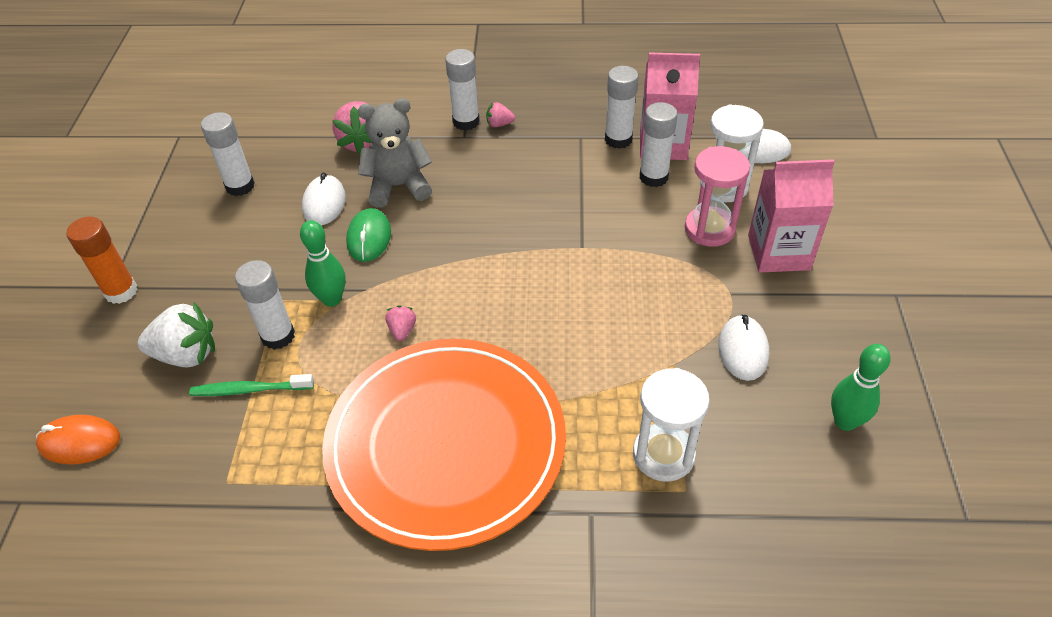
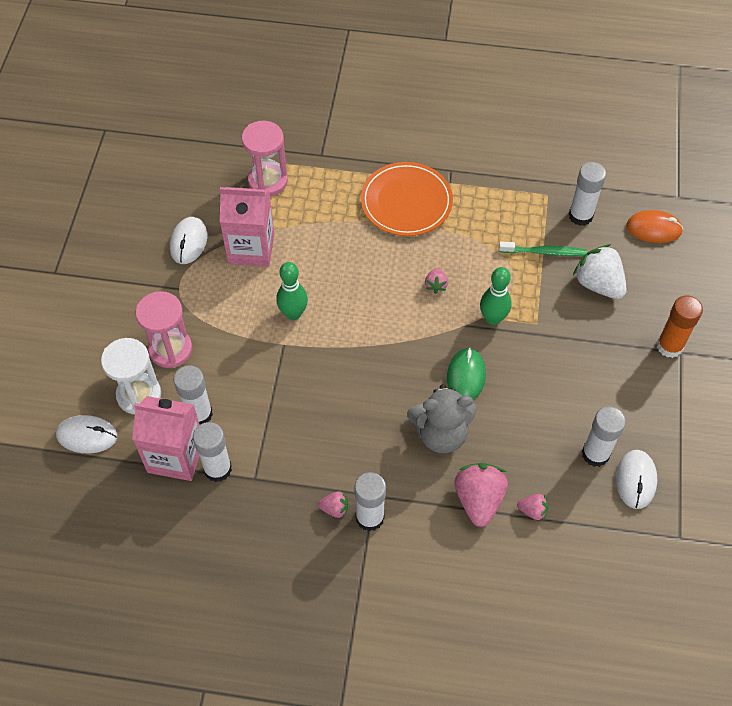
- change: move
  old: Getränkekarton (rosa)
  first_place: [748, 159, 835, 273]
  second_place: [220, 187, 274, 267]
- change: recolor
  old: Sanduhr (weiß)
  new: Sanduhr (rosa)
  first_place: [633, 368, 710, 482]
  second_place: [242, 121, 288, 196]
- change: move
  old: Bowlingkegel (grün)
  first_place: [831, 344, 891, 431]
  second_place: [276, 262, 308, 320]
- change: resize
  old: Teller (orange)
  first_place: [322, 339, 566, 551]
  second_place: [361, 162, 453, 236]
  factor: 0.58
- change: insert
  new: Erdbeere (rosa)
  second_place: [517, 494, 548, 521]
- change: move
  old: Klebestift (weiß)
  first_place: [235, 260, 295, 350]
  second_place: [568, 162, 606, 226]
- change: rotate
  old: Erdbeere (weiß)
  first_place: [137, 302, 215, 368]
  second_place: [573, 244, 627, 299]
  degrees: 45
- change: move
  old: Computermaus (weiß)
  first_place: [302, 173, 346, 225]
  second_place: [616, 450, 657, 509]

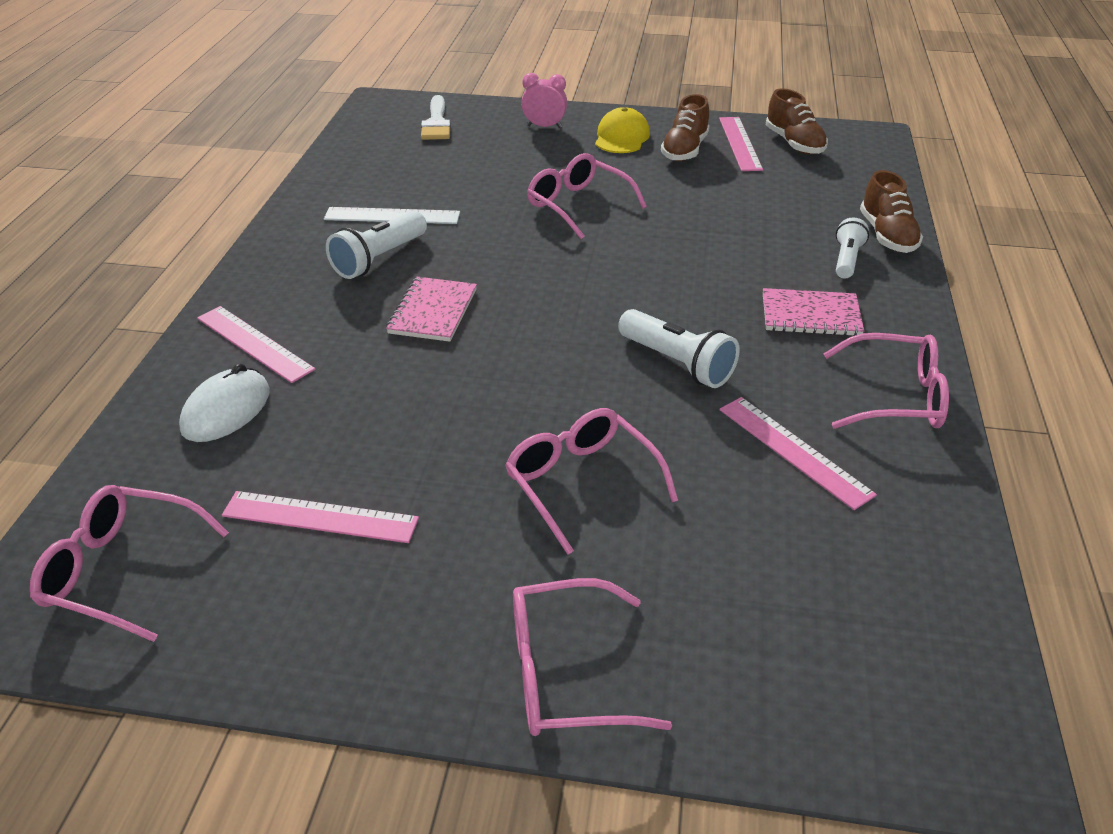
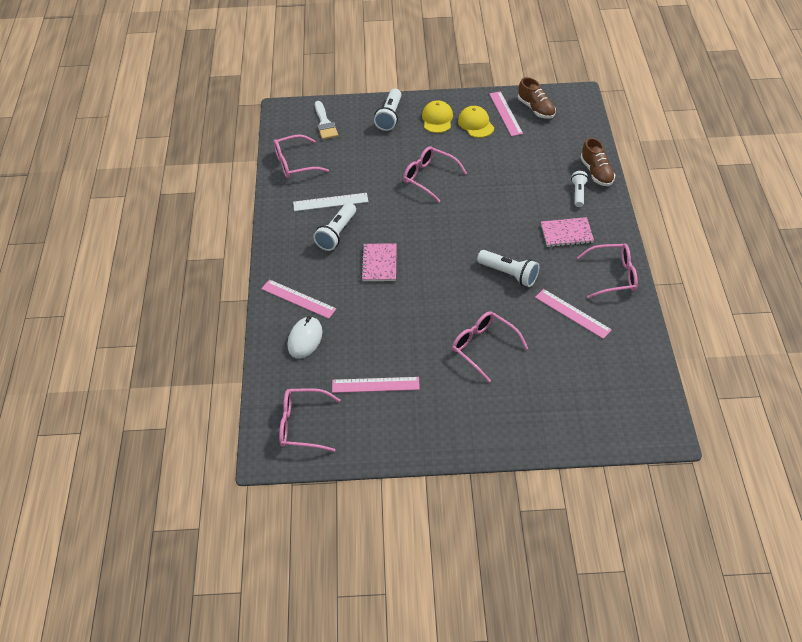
- change: move
  old: Brille (rosa)
  first_place: [513, 578, 672, 736]
  second_place: [274, 134, 329, 178]
- change: replace
  old: Wecker (rosa)
  new: Taschenlampe (weiß)
  first_place: [521, 73, 567, 128]
  second_place: [374, 89, 401, 131]
- change: replace
  old: Schuh (braun)
  new: Kappe (gelb)
  first_place: [661, 94, 709, 161]
  second_place: [458, 106, 494, 138]

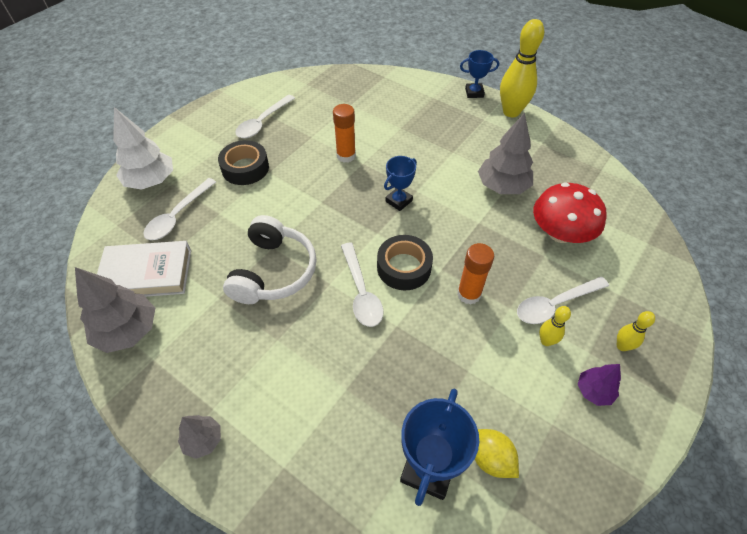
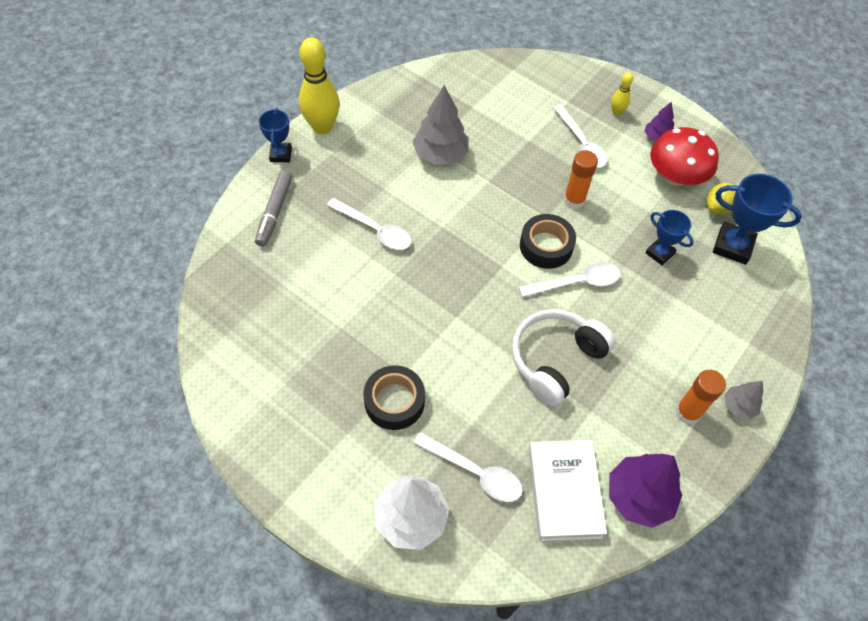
- change: insert
  new: Filzstift (grau)
  second_place: [255, 170, 292, 247]
- change: move
  old: Löffel (weiß)
  first_place: [235, 95, 295, 138]
  second_place: [327, 198, 411, 250]
- change: rotate
  old: Kopfhörer (weiß)
  first_place: [223, 215, 317, 304]
  second_place: [512, 309, 615, 407]
  degrees: -60
- change: recolor
  old: Baum (grau)
  new: Baum (lila)
  first_place: [75, 267, 155, 353]
  second_place: [609, 454, 682, 528]
- change: move
  old: Pokal (blau)
  first_place: [384, 156, 417, 211]
  second_place: [646, 210, 694, 265]
- change: move
  old: Pilz (rot)
  first_place: [533, 183, 607, 243]
  second_place: [650, 127, 719, 186]
- change: move
  old: Klebestift (orange)
  first_place: [333, 104, 356, 163]
  second_place: [675, 370, 726, 424]
- change: delete
  old: Bowlingkegel (gelb)
  first_place: [539, 306, 571, 346]

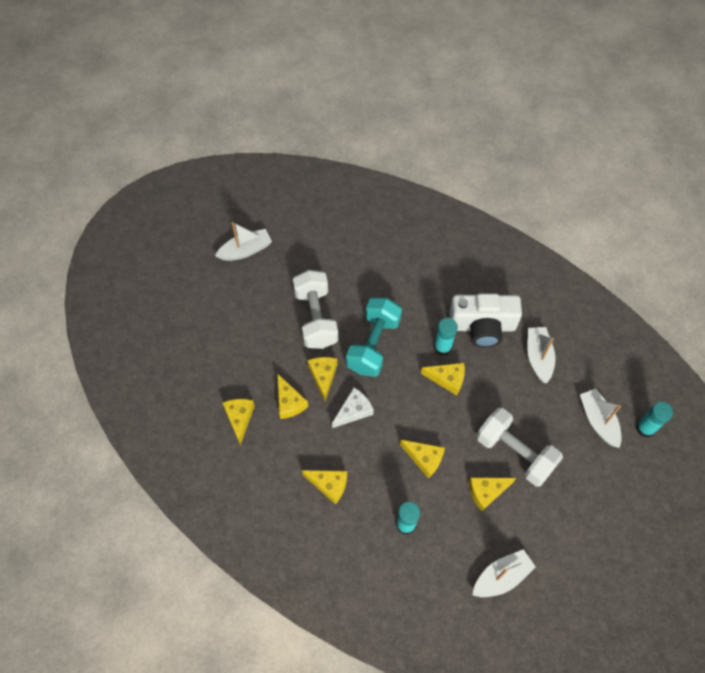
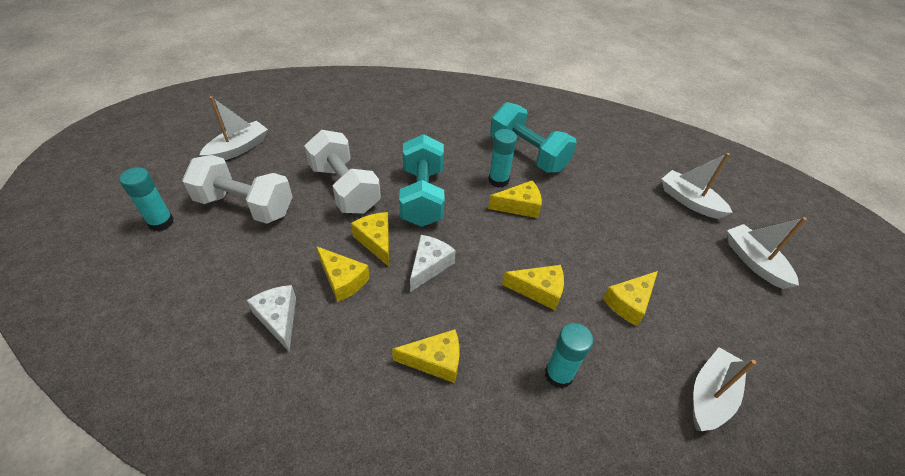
- change: move
  old: Klebestift (türkis)
  first_place: [636, 402, 673, 437]
  second_place: [119, 167, 174, 231]
- change: move
  old: Hantel (weiß)
  first_place: [477, 408, 563, 486]
  second_place: [182, 155, 293, 224]
- change: recolor
  old: Käse (gelb)
  new: Käse (weiß)
  first_place: [222, 399, 255, 445]
  second_place: [247, 285, 296, 351]
- change: replace
  old: Kamera (weiß)
  new: Hantel (türkis)
  first_place: [449, 293, 522, 347]
  second_place: [490, 102, 577, 173]
- change: move
  old: Boot (weiß)
  first_place: [527, 327, 556, 383]
  second_place: [727, 217, 807, 289]

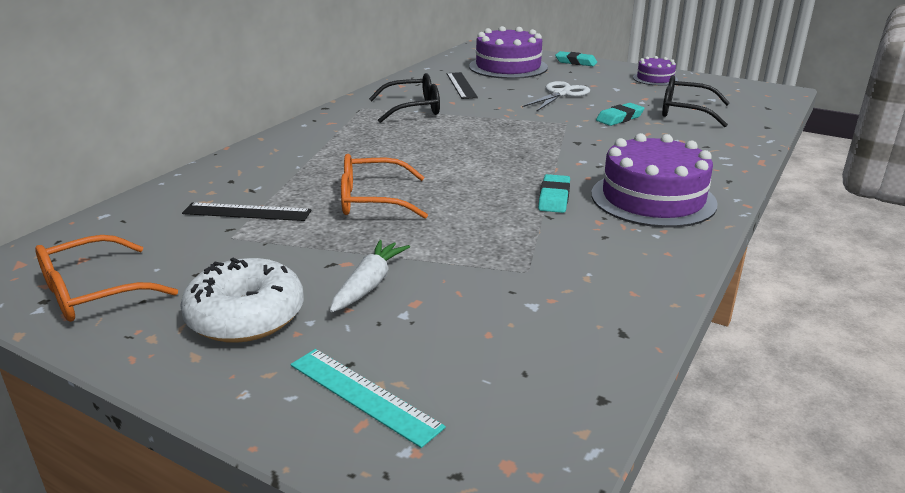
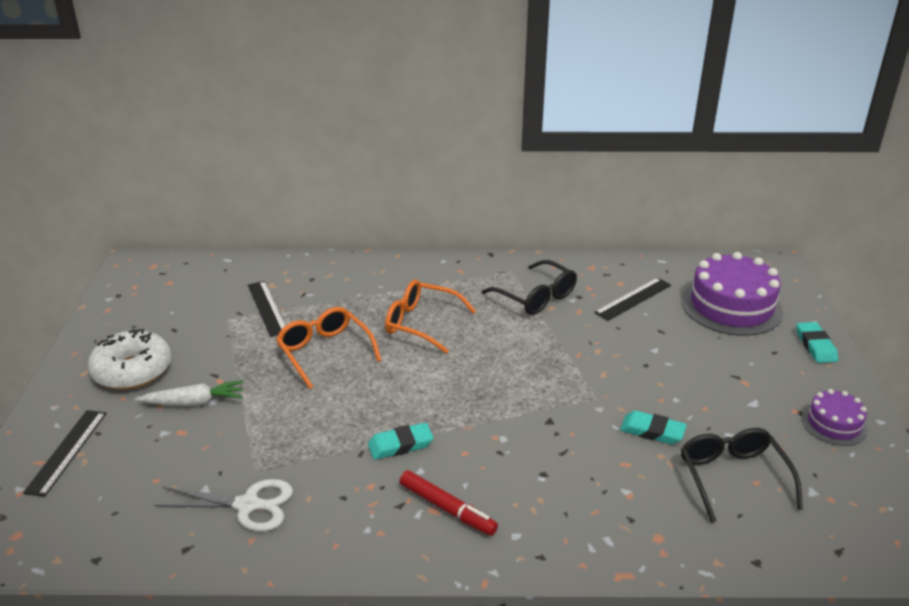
- change: recolor
  old: Lineal (türkis)
  new: Lineal (schwarz)
  first_place: [291, 349, 446, 448]
  second_place: [23, 410, 107, 497]
- change: move
  old: Schere (weiß)
  first_place: [522, 81, 590, 111]
  second_place: [154, 479, 293, 532]
- change: move
  old: Brille (orange)
  first_place: [35, 235, 178, 322]
  second_place: [385, 280, 476, 354]
- change: replace
  old: Kuchen (lila)
  new: Filzstift (rot)
  first_place: [591, 133, 718, 228]
  second_place: [400, 470, 498, 536]

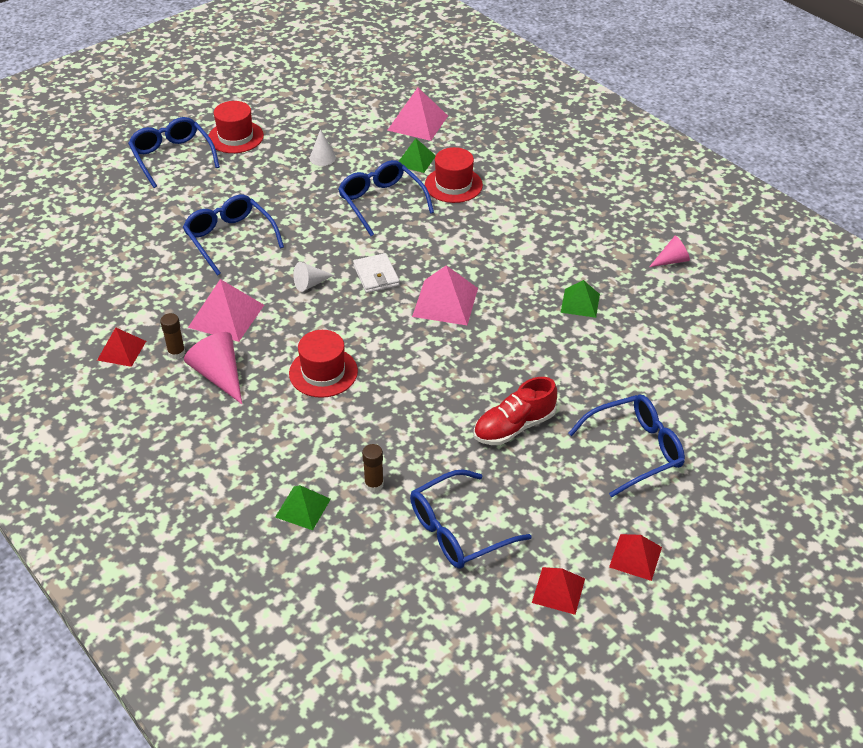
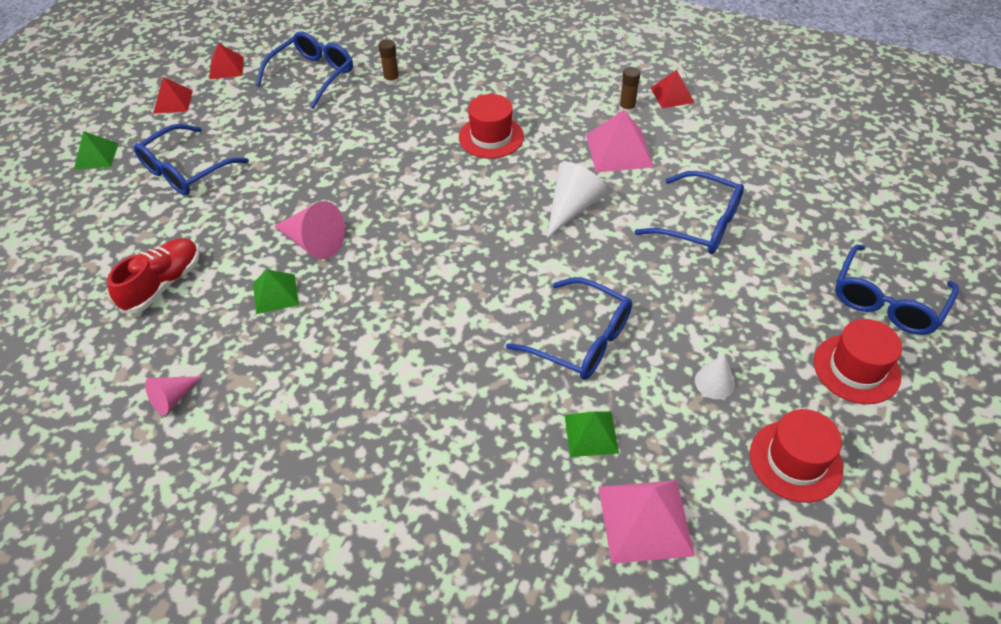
- change: move
  old: Pyramide (grün)
  first_place: [275, 485, 331, 530]
  second_place: [74, 131, 119, 170]
- change: move
  old: Schuh (rot)
  first_place: [474, 377, 557, 445]
  second_place: [107, 238, 199, 313]
- change: move
  old: Kegel (rosa)
  first_place: [184, 332, 242, 404]
  second_place: [274, 201, 345, 259]
- change: resize
  old: Kegel (weiß)
  first_place: [293, 262, 334, 292]
  second_place: [547, 162, 607, 238]
  factor: 1.65
- change: move
  old: Hut (rot)
  first_place: [425, 147, 483, 203]
  second_place: [750, 409, 843, 503]
- change: rotate
  old: Brille (blau)
  first_place: [128, 117, 220, 188]
  second_place: [835, 244, 959, 335]
  degrees: 90
- change: delete
  old: Geldbörse (weiß)
  first_place: [353, 253, 400, 293]
- change: delete
  old: Pyramide (rosa)
  first_place: [412, 265, 478, 325]

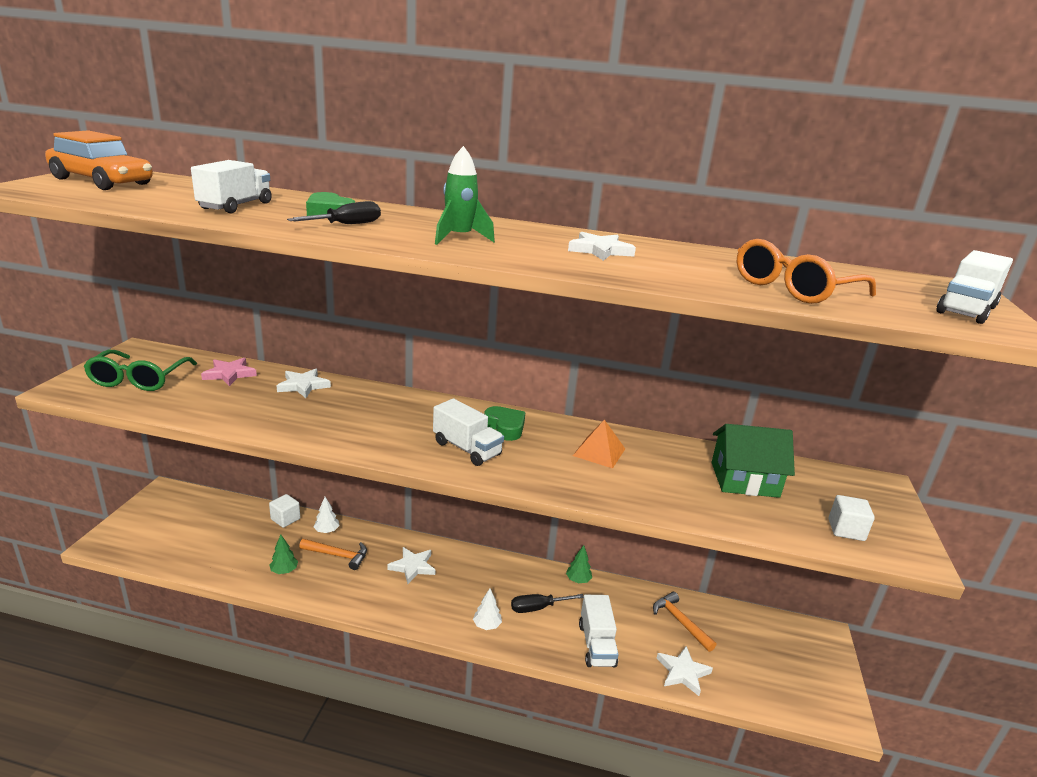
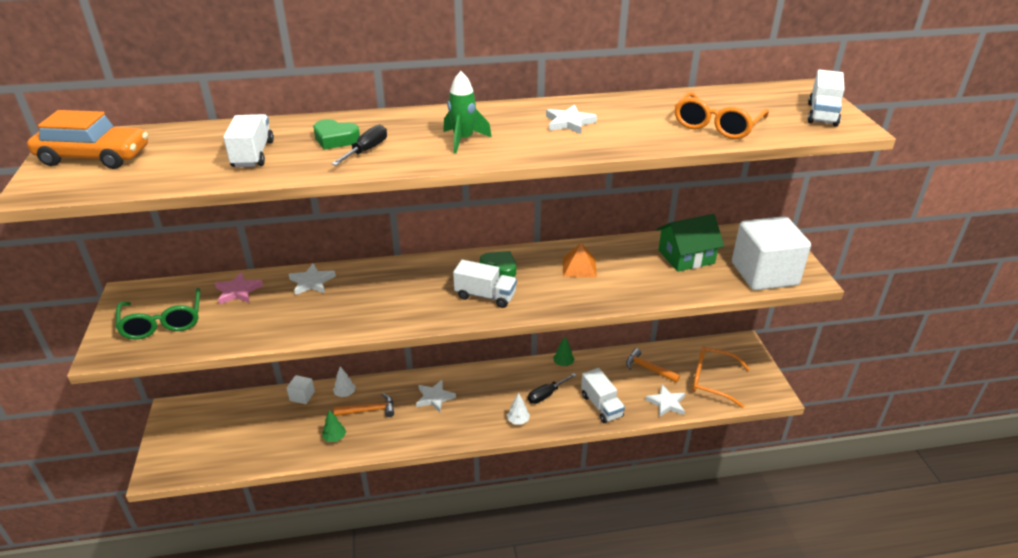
- change: insert
  new: Brille (orange)
  second_place: [692, 346, 750, 408]
- change: resize
  old: Kubus (weiß)
  first_place: [829, 495, 875, 541]
  second_place: [732, 216, 811, 290]
  factor: 2.4

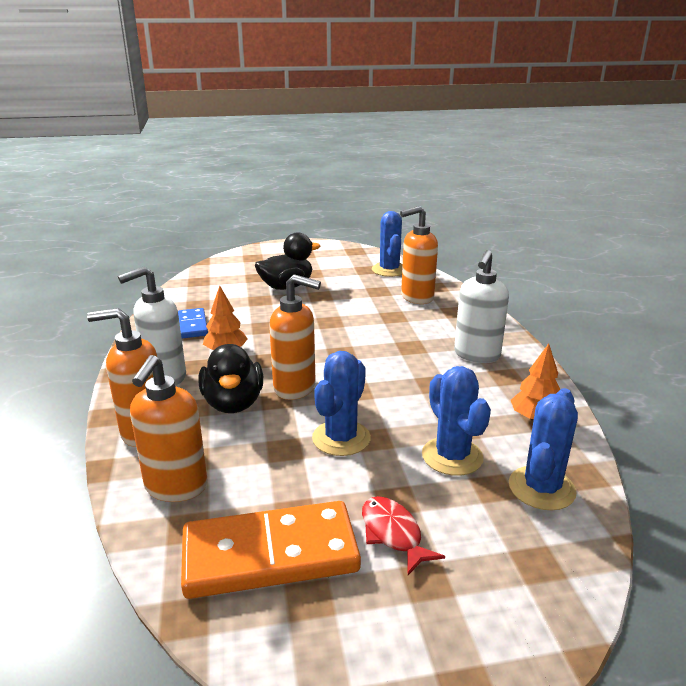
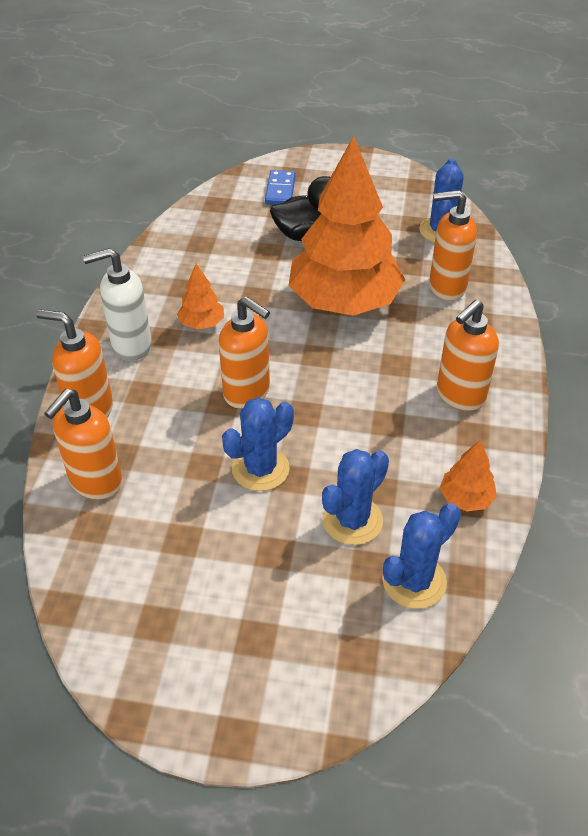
- change: move
  old: Dominostein (blau)
  first_place: [178, 308, 208, 339]
  second_place: [265, 170, 296, 204]
- change: insert
  new: Baum (orange)
  second_place: [288, 136, 405, 316]
- change: rotate
  old: Kaktus (blau)
  first_place: [422, 366, 491, 476]
  second_place: [322, 449, 389, 545]
  degrees: 45
- change: recolor
  old: Seifenspender (weiß)
  new: Seifenspender (orange)
  first_place: [454, 250, 509, 363]
  second_place: [437, 300, 499, 411]
- change: delete
  old: Dominostein (orange)
  first_place: [181, 501, 361, 599]
- change: delete
  old: Ente (schwarz)
  first_place: [198, 344, 263, 413]
- change: delete
  old: Fisch (rot)
  first_place: [362, 496, 445, 575]

